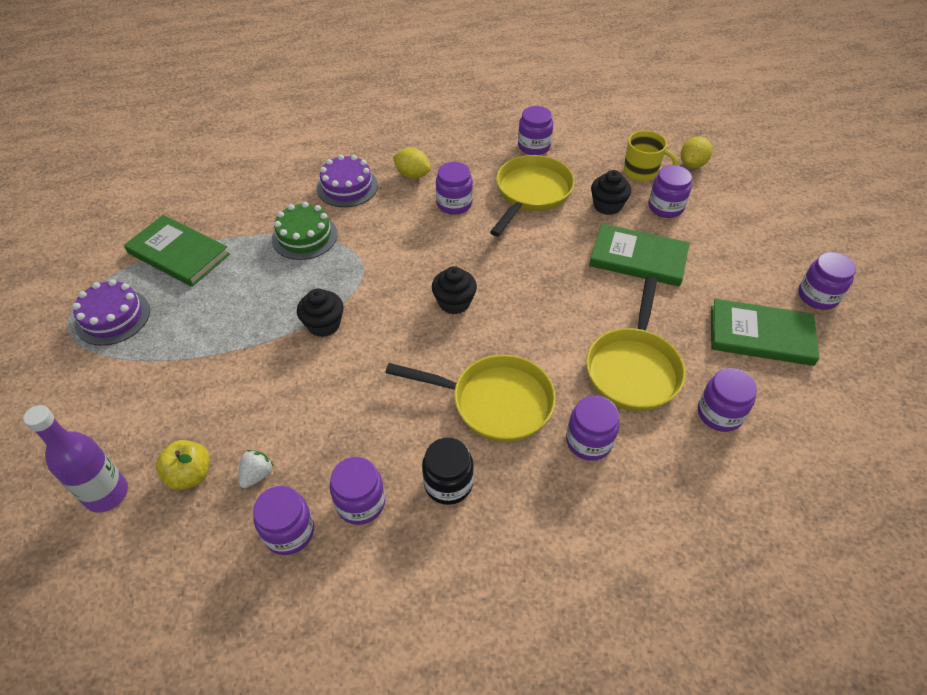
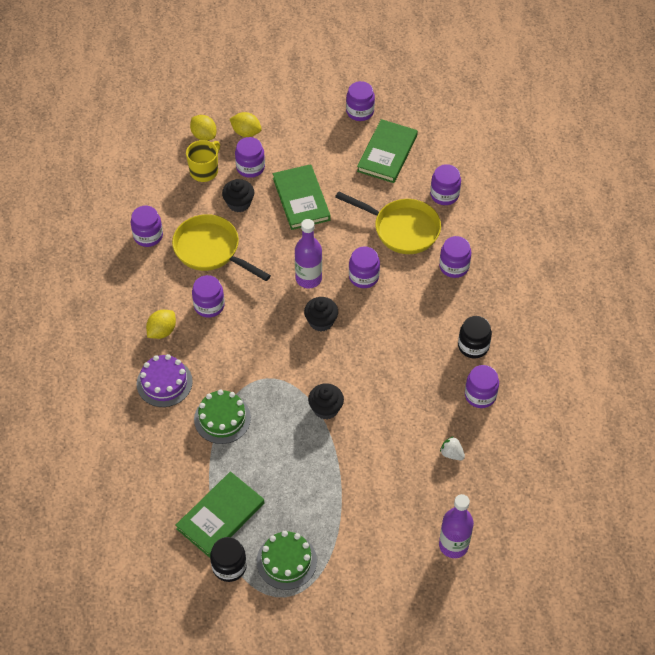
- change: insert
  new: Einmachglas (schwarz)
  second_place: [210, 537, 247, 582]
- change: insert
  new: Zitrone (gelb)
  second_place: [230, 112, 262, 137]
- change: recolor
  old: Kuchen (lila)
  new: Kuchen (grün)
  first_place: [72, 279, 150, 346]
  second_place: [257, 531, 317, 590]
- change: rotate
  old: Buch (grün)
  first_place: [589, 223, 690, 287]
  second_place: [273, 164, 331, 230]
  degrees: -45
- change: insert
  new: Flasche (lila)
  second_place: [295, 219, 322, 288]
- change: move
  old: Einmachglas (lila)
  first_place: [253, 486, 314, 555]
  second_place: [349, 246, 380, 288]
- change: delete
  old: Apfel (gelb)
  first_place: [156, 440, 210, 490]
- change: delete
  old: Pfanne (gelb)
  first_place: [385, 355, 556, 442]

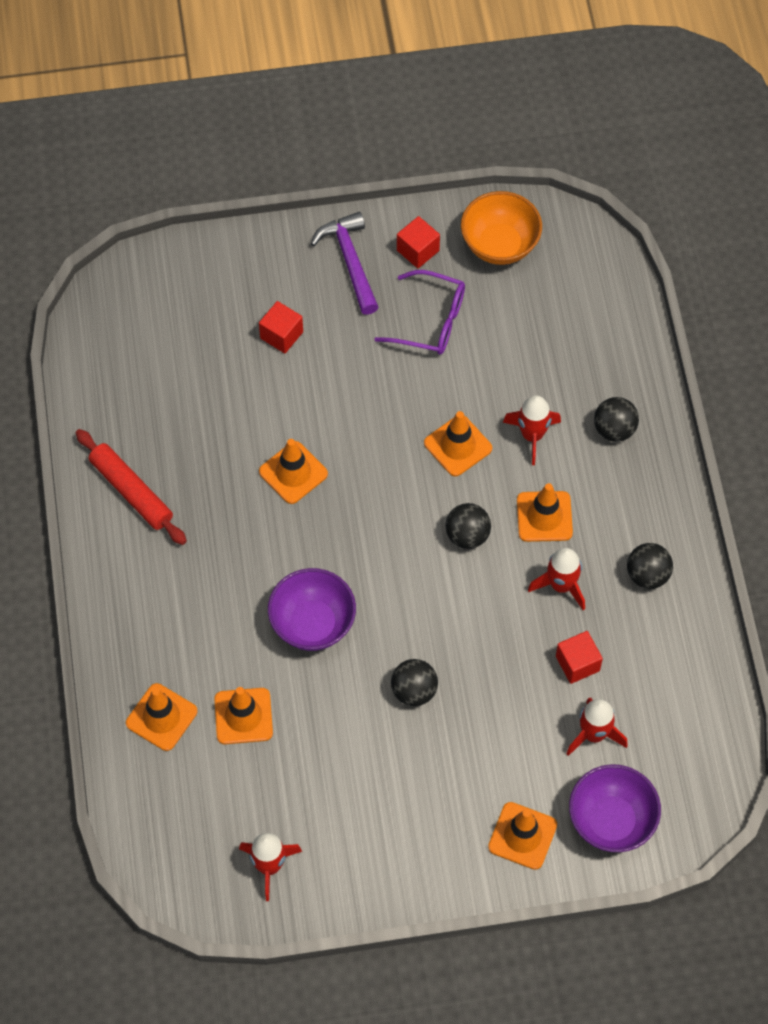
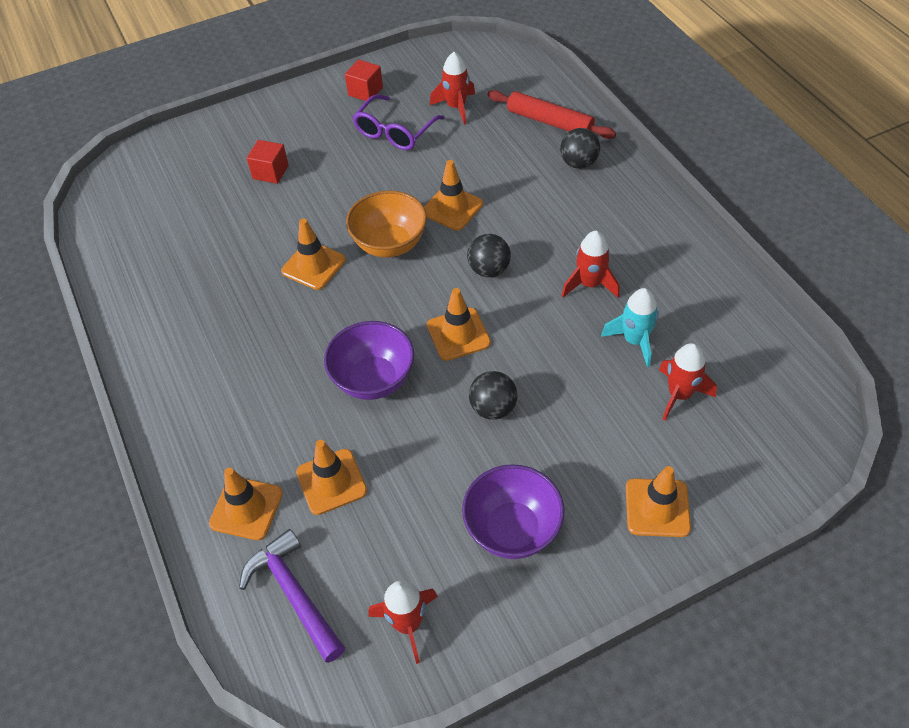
- change: move
  old: Hammer (lila)
  first_place: [311, 212, 379, 315]
  second_place: [239, 529, 345, 663]
- change: move
  old: Schüssel (orange)
  first_place: [461, 191, 542, 265]
  second_place: [346, 190, 427, 257]
- change: rotate
  old: Brille (lila)
  first_place: [374, 270, 465, 355]
  second_place: [352, 94, 445, 150]
  degrees: 120
- change: move
  old: Leitkegel (orange)
  first_place: [517, 483, 573, 542]
  second_place: [427, 288, 491, 361]
- change: move
  old: Rakete (rot)
  first_place: [503, 396, 561, 465]
  second_place: [430, 52, 475, 125]
- change: move
  old: Schüssel (lila)
  first_place: [569, 764, 661, 852]
  second_place: [462, 464, 565, 559]
- change: move
  old: Nudelholz (rot)
  first_place: [76, 429, 187, 545]
  second_place: [487, 90, 616, 139]
- change: replace
  old: Kubus (rot)
  new: Rakete (türkis)
  first_place: [556, 631, 603, 684]
  second_place: [601, 288, 659, 367]
- change: delete
  old: Ball (schwarz)
  first_place: [627, 543, 673, 589]

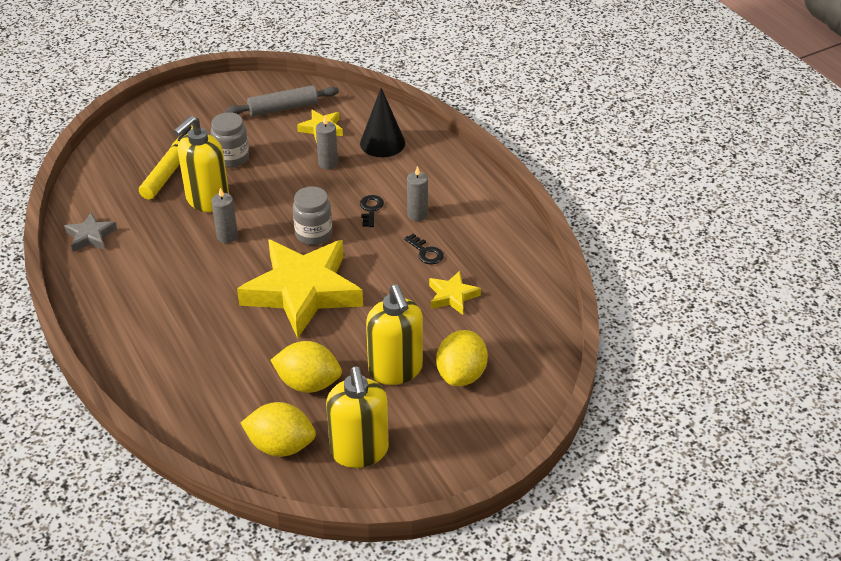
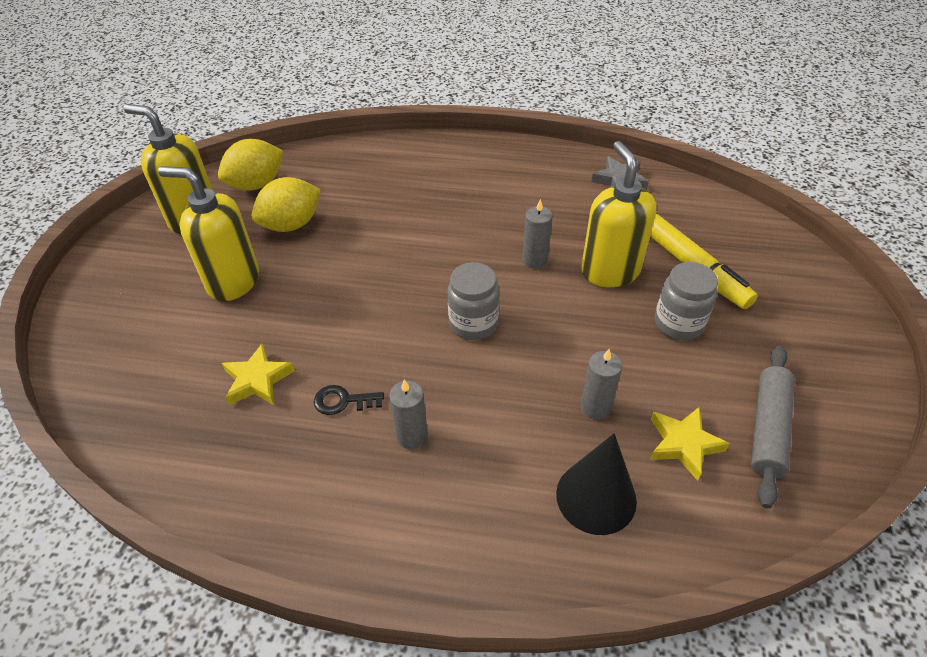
- change: delete
  old: Stern (gelb)
  first_place: [237, 239, 363, 339]
- change: delete
  old: Schlüssel (schwarz)
  first_place: [360, 195, 384, 227]
- change: delete
  old: Zitrone (gelb)
  first_place: [436, 330, 488, 386]

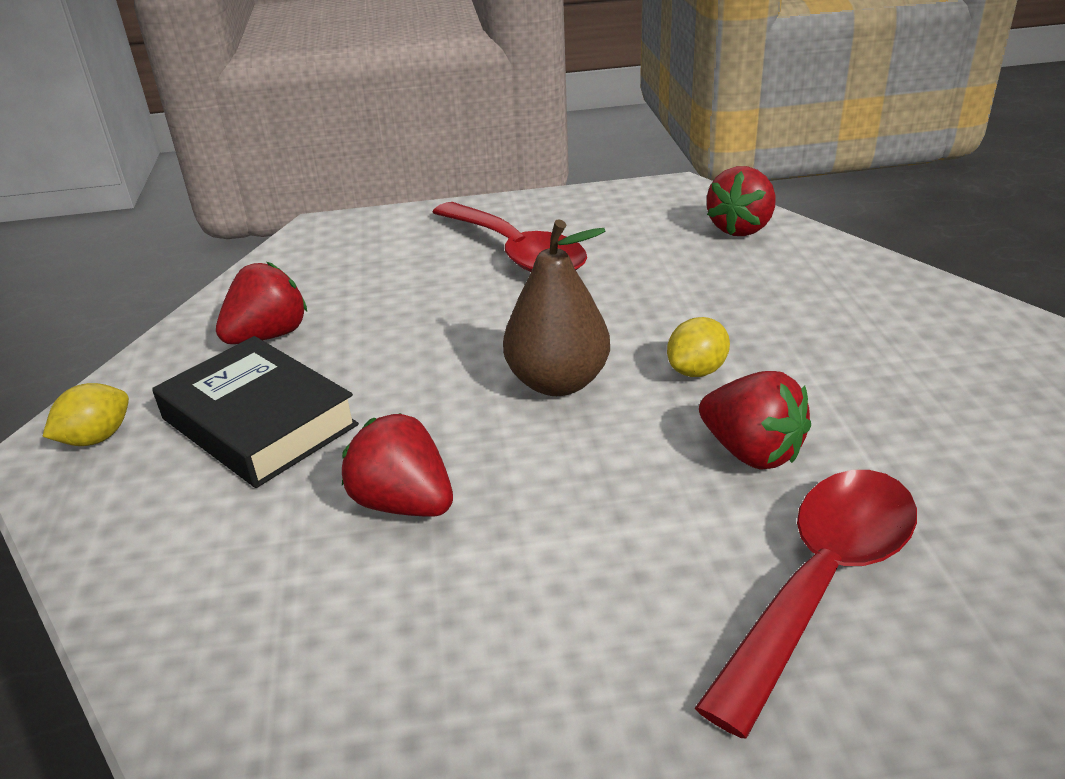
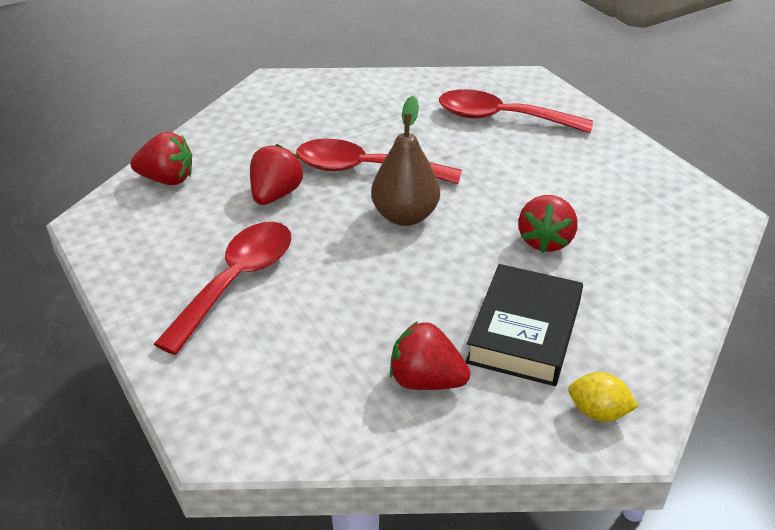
- change: move
  old: Erdbeere (rot)
  first_place: [699, 371, 811, 470]
  second_place: [250, 144, 303, 205]
- change: replace
  old: Zitrone (gelb)
  new: Löffel (rot)
  first_place: [667, 317, 730, 377]
  second_place: [296, 139, 462, 184]

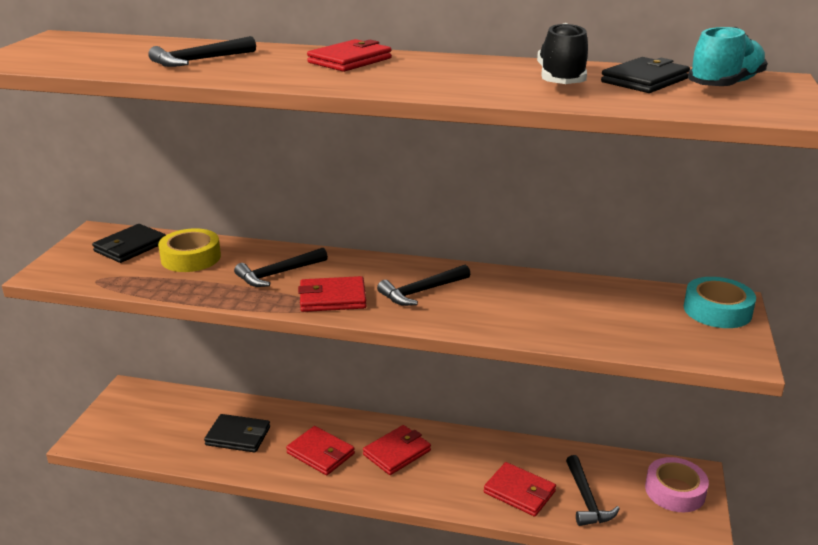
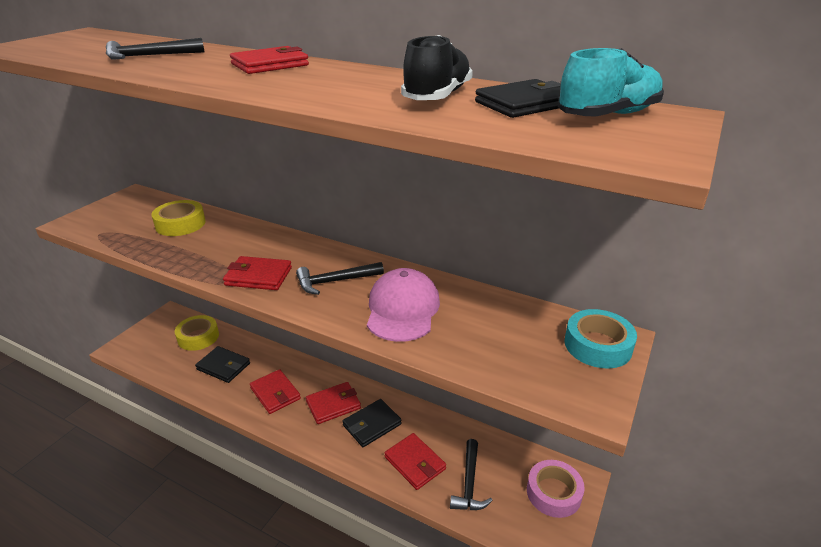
- change: insert
  new: Klebeband (gelb)
  second_place: [175, 315, 219, 351]
- change: move
  old: Geldbörse (schwarz)
  first_place: [92, 224, 166, 263]
  second_place: [342, 399, 402, 447]
- change: insert
  new: Kappe (rosa)
  second_place: [367, 268, 440, 342]
- change: delete
  old: Hammer (schwarz)
  first_place: [234, 248, 328, 287]

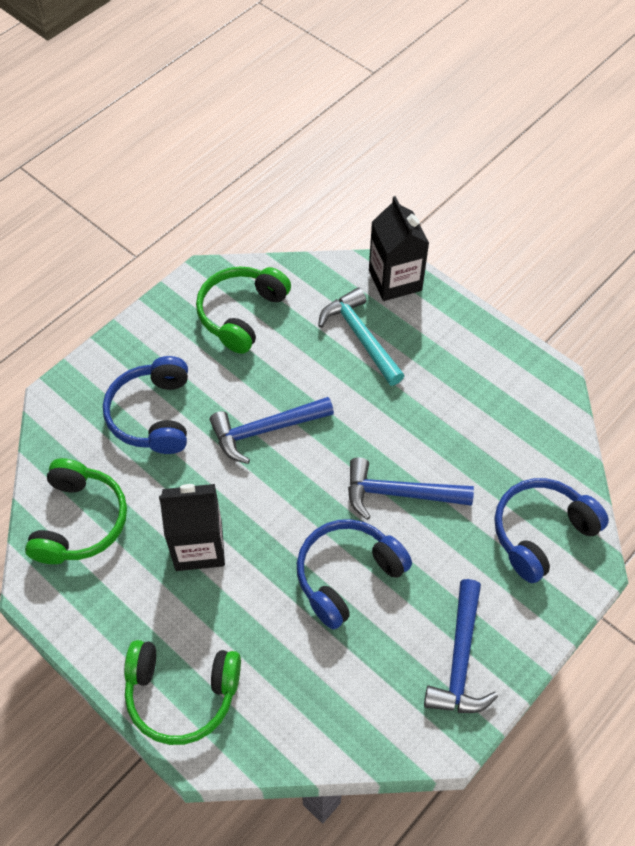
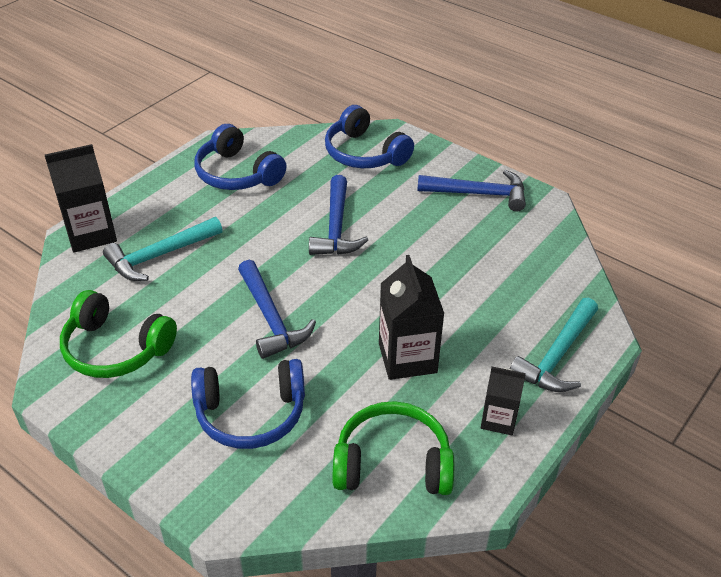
- change: move
  old: Kopfhörer (blau)
  first_place: [297, 519, 412, 629]
  second_place: [195, 124, 287, 190]
- change: insert
  new: Getränkekarton (schwarz)
  second_place: [481, 367, 526, 435]
- change: replace
  old: Kopfhörer (grün)
  new: Hammer (türkis)
  first_place: [124, 640, 241, 745]
  second_place: [510, 298, 598, 392]

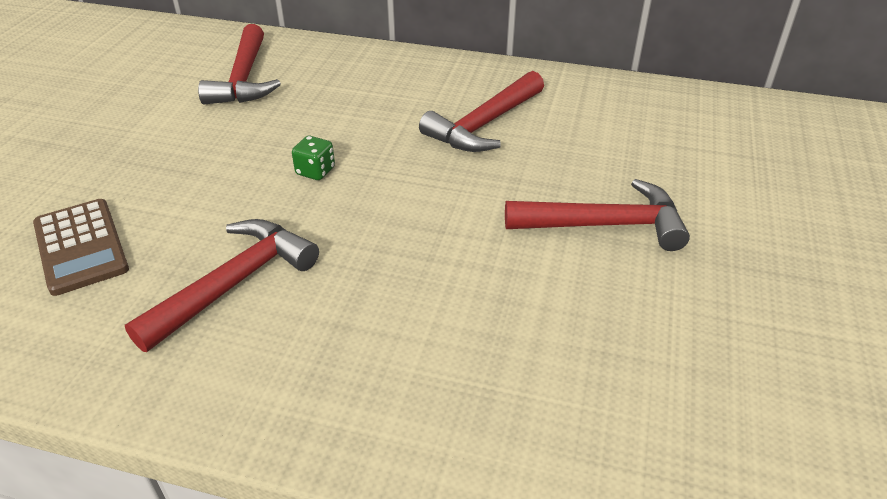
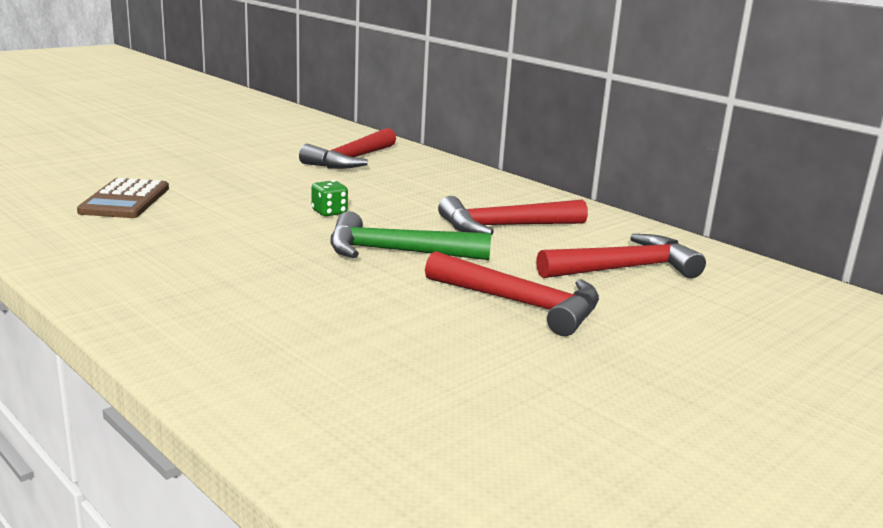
- change: insert
  new: Hammer (grün)
  second_place: [330, 211, 491, 260]
- change: move
  old: Hammer (rot)
  first_place: [125, 219, 319, 352]
  second_place: [536, 234, 706, 278]

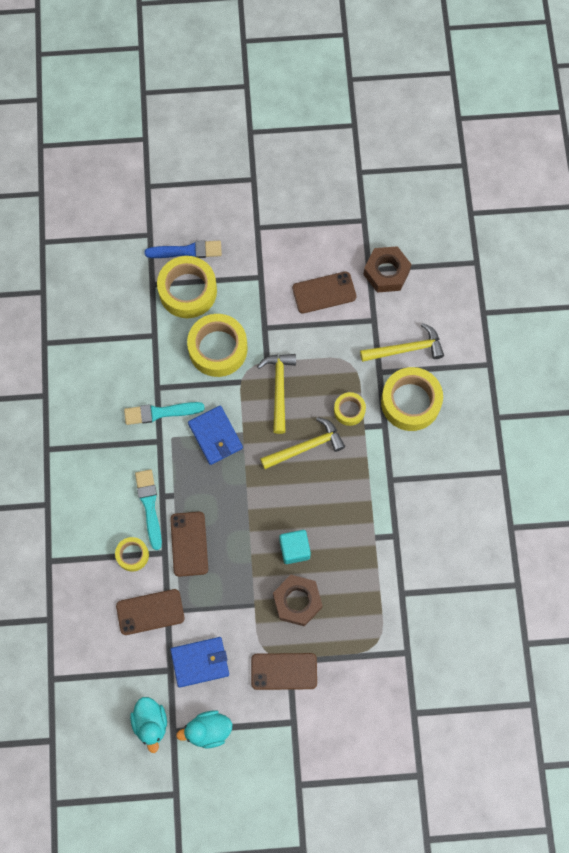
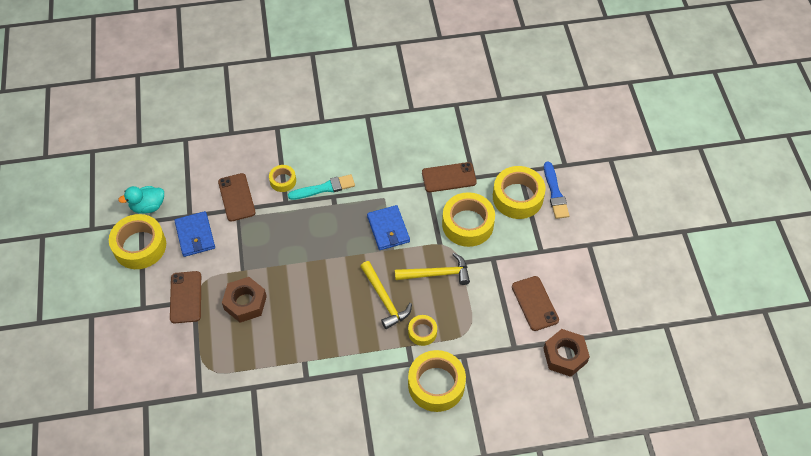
- change: replace
  old: Ente (türkis)
  new: Klebeband (gelb)
  first_place: [176, 710, 232, 748]
  second_place: [109, 214, 166, 269]
- change: rotate
  old: Geldbörse (blau)
  first_place: [188, 406, 243, 465]
  second_place: [367, 205, 410, 250]
  degrees: -75
- change: move
  old: Handy (braun)
  first_place: [170, 512, 208, 577]
  second_place: [422, 162, 477, 192]
- change: delete
  old: Pinsel (türkis)
  first_place: [124, 402, 205, 425]
- change: delete
  old: Kubus (türkis)
  first_place: [279, 530, 311, 564]
- change: delete
  old: Hammer (gelb)
  first_place: [360, 323, 444, 362]

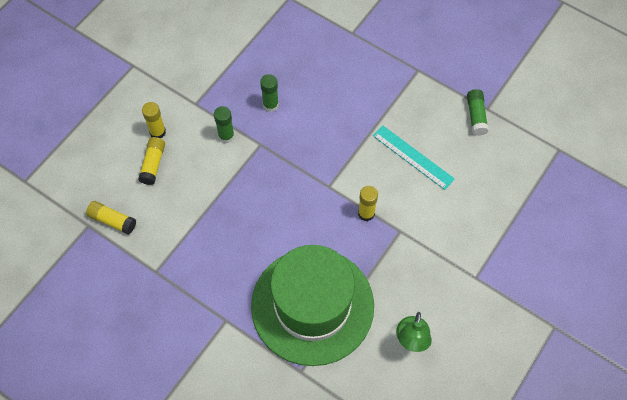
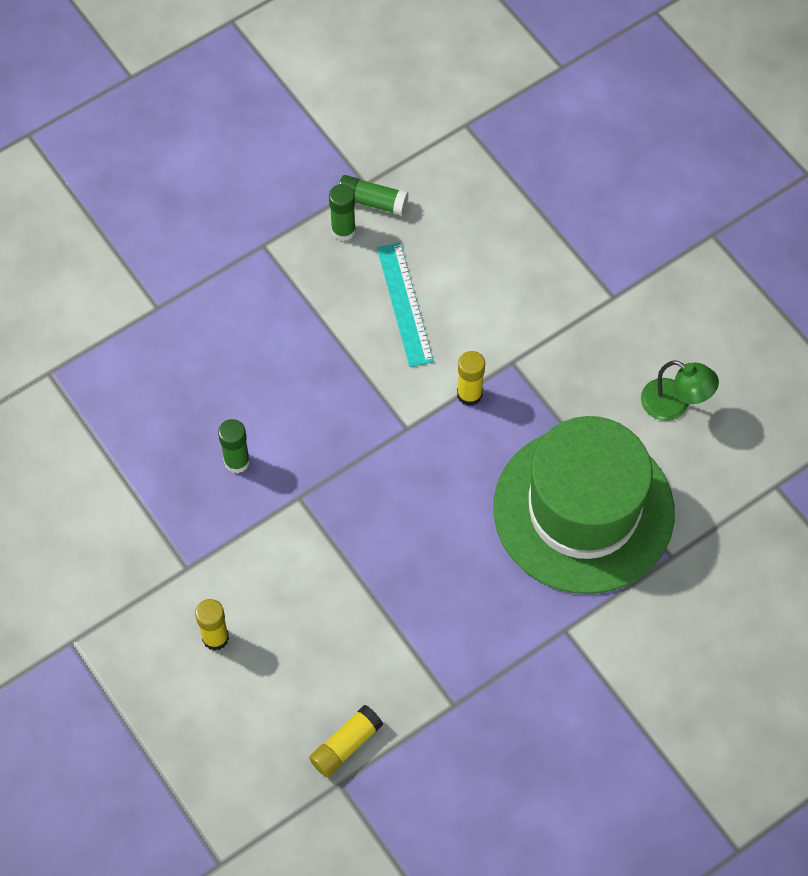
- change: move
  old: Klebestift (grün)
  first_place: [214, 106, 235, 143]
  second_place: [329, 184, 356, 241]
- change: rotate
  old: Lineal (türkis)
  first_place: [373, 125, 455, 190]
  second_place: [377, 243, 434, 367]
  degrees: -75
- change: delete
  old: Klebestift (gelb)
  first_place: [138, 137, 165, 185]

